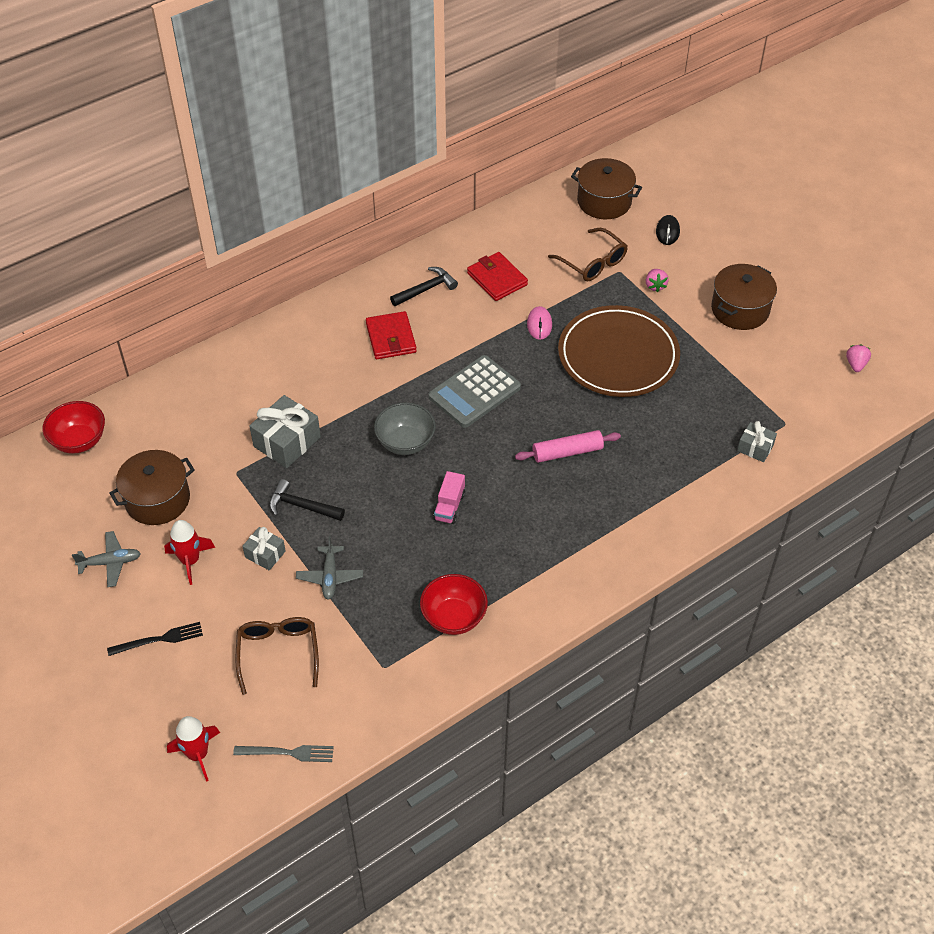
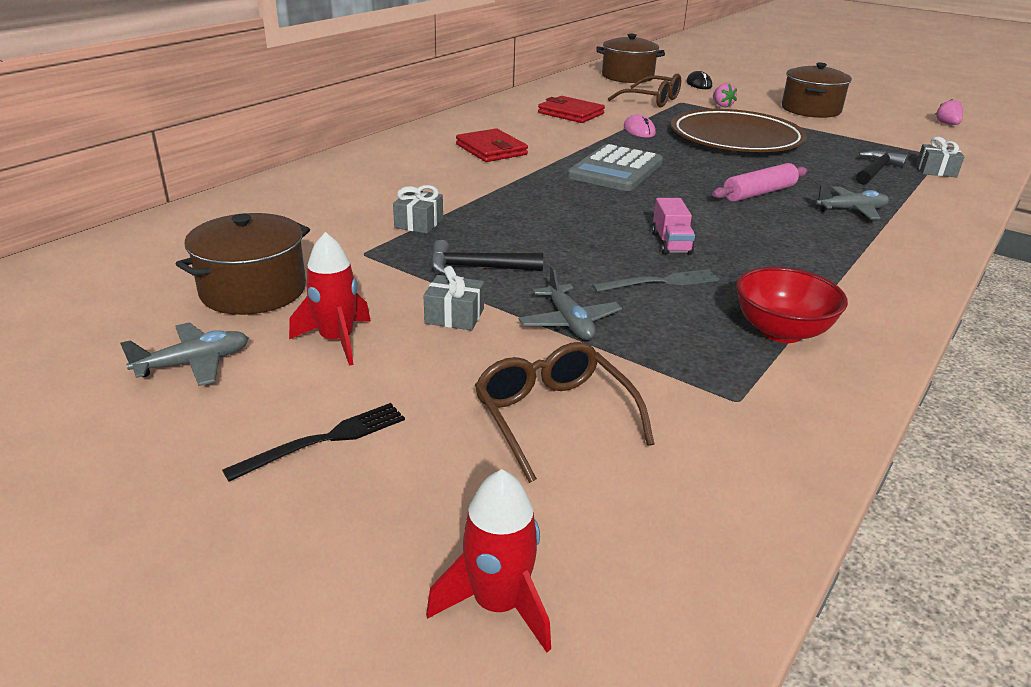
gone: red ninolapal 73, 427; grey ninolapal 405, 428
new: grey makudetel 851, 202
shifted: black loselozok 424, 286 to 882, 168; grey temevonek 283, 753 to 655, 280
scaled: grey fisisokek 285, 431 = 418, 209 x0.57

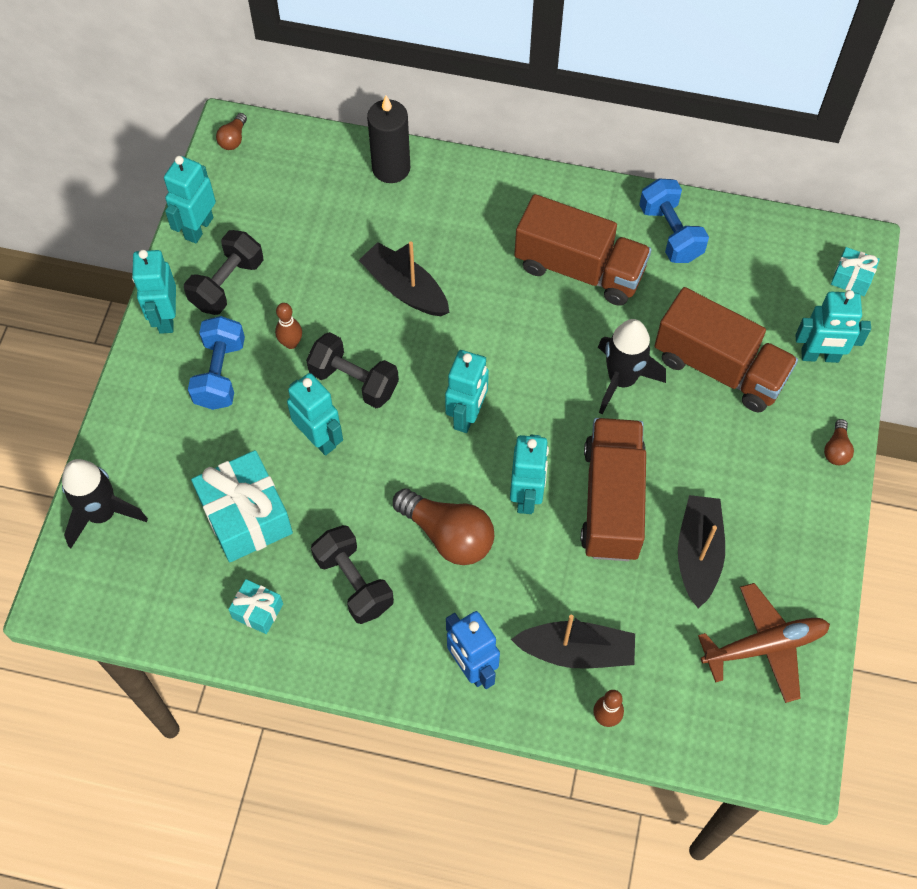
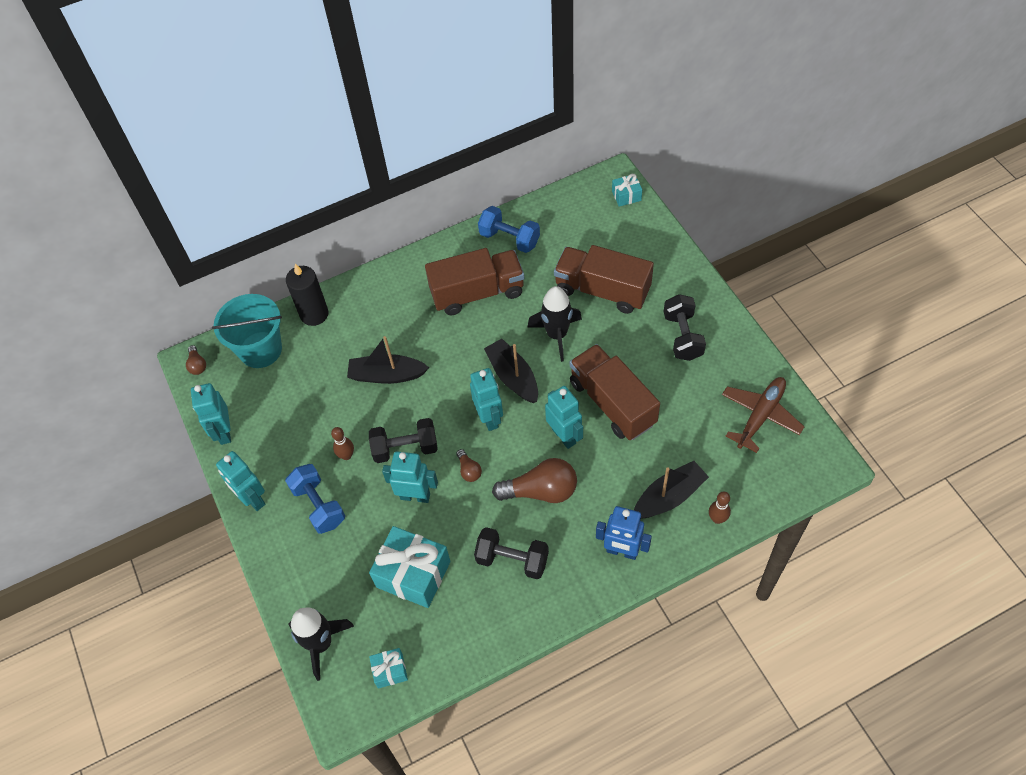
gone: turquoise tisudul 833, 326
new: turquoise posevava 247, 331
shifted: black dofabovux 223, 272 to 685, 327; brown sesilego 839, 442 to 469, 465; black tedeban 701, 551 to 511, 371; turquoise fisisokek 255, 606 to 388, 668
rotated: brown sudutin 726, 350 = 604, 279 150 degrees counterclockwise

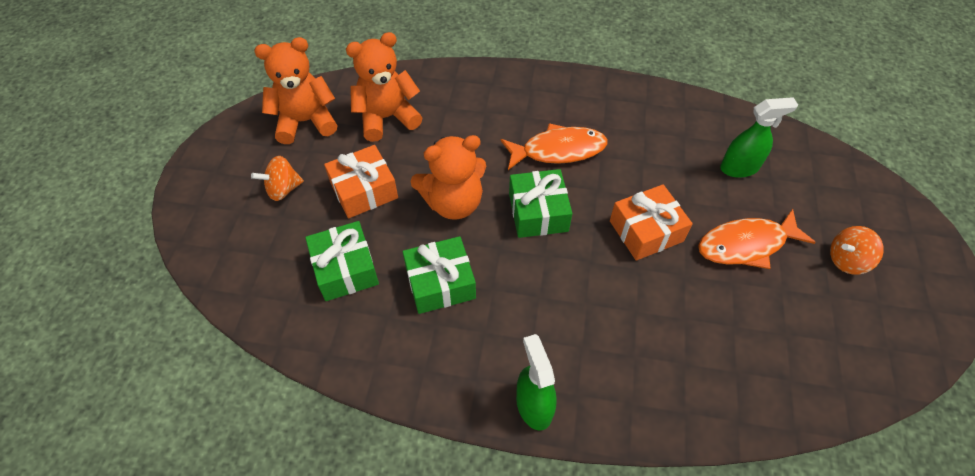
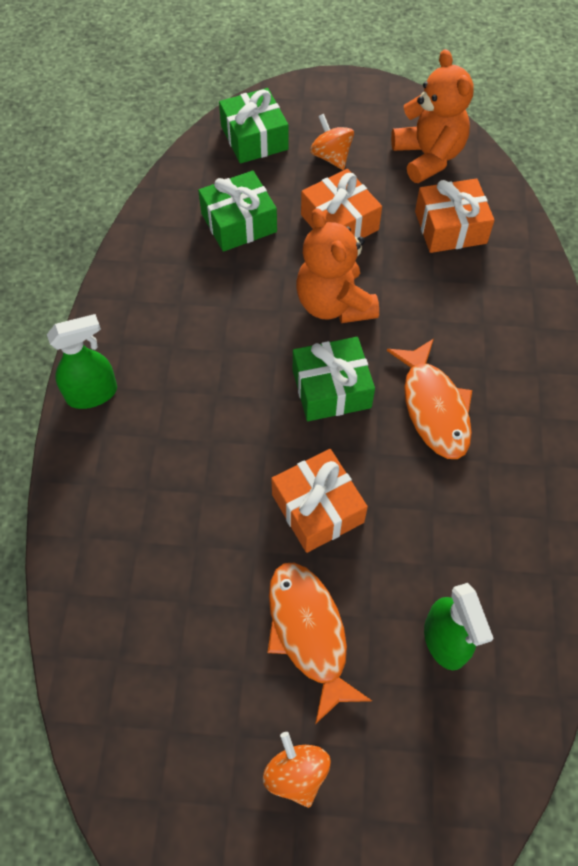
shifted: green fisisokek 439, 275 to 254, 126
swapped: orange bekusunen 384, 87 to orange fisisokek 455, 215

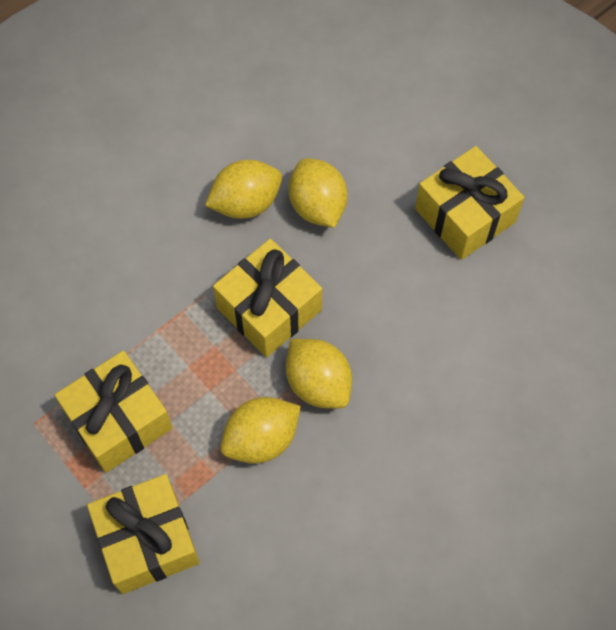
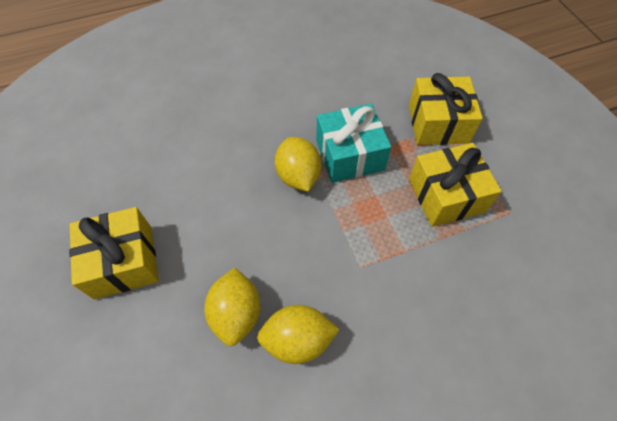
gone: yellow fisisokek 267, 298
swapped: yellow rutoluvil 261, 430 to turquoise fisisokek 353, 143

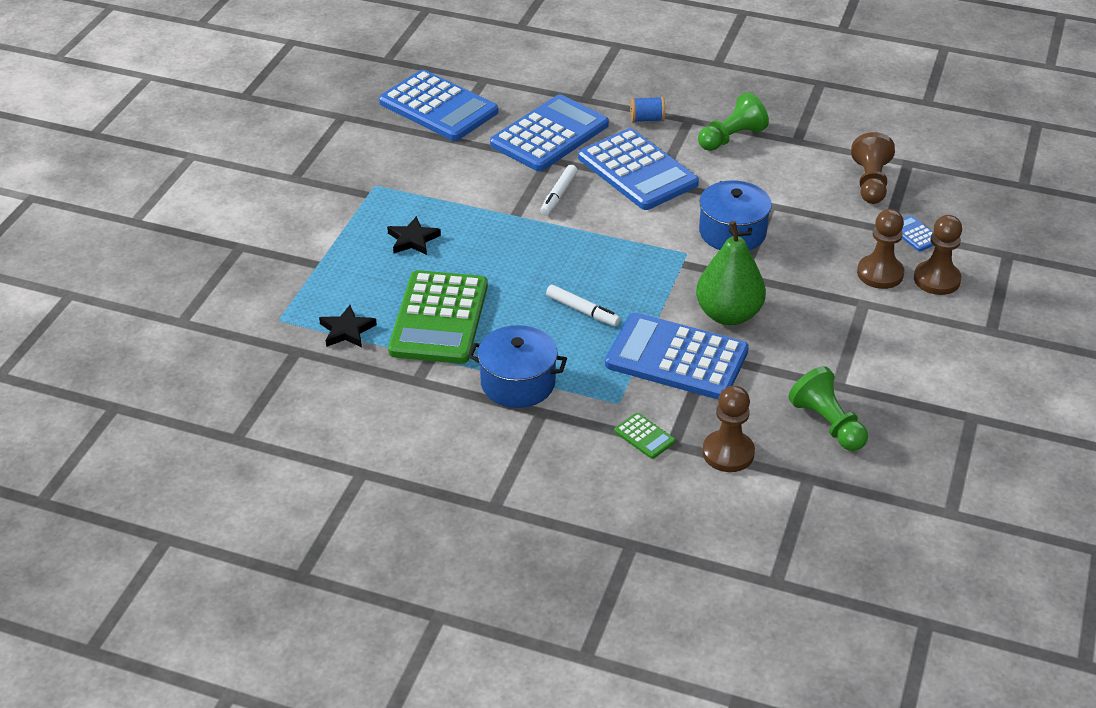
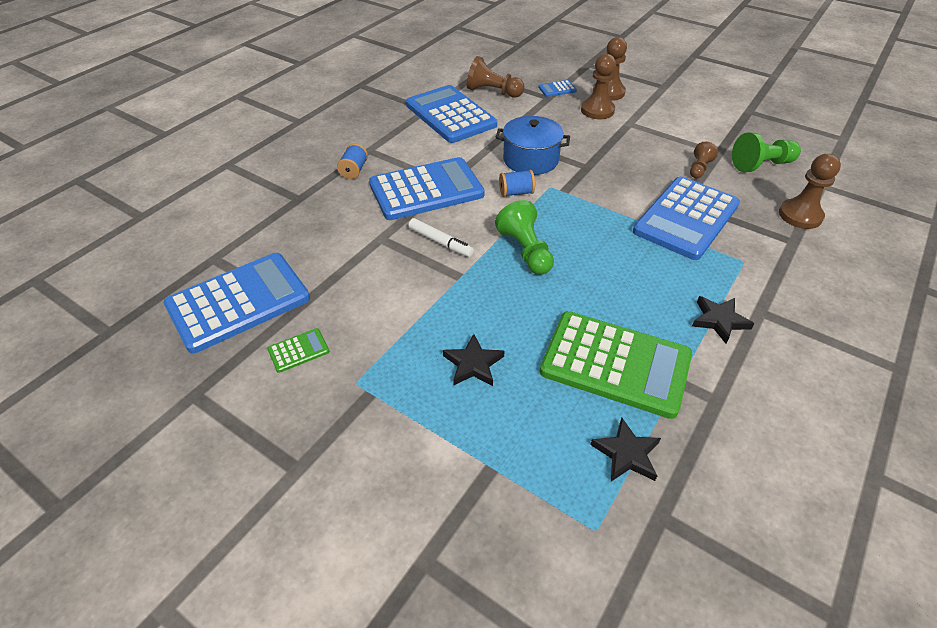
gone: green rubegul 731, 273; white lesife 583, 305
new: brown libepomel 704, 160; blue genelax 517, 183
shifted: green libepomel 733, 121 to 524, 237; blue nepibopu 549, 132 to 451, 114; green nepibopu 644, 436 to 298, 350
swapped: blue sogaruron 517, 366 to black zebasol 723, 320

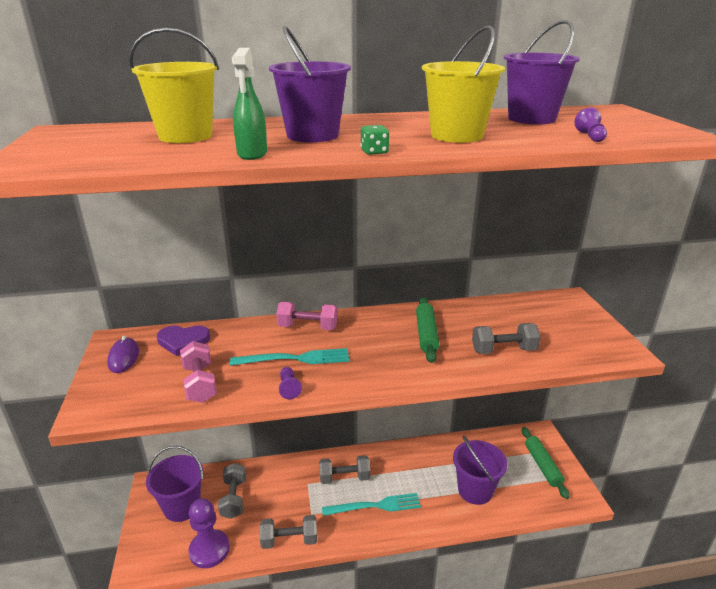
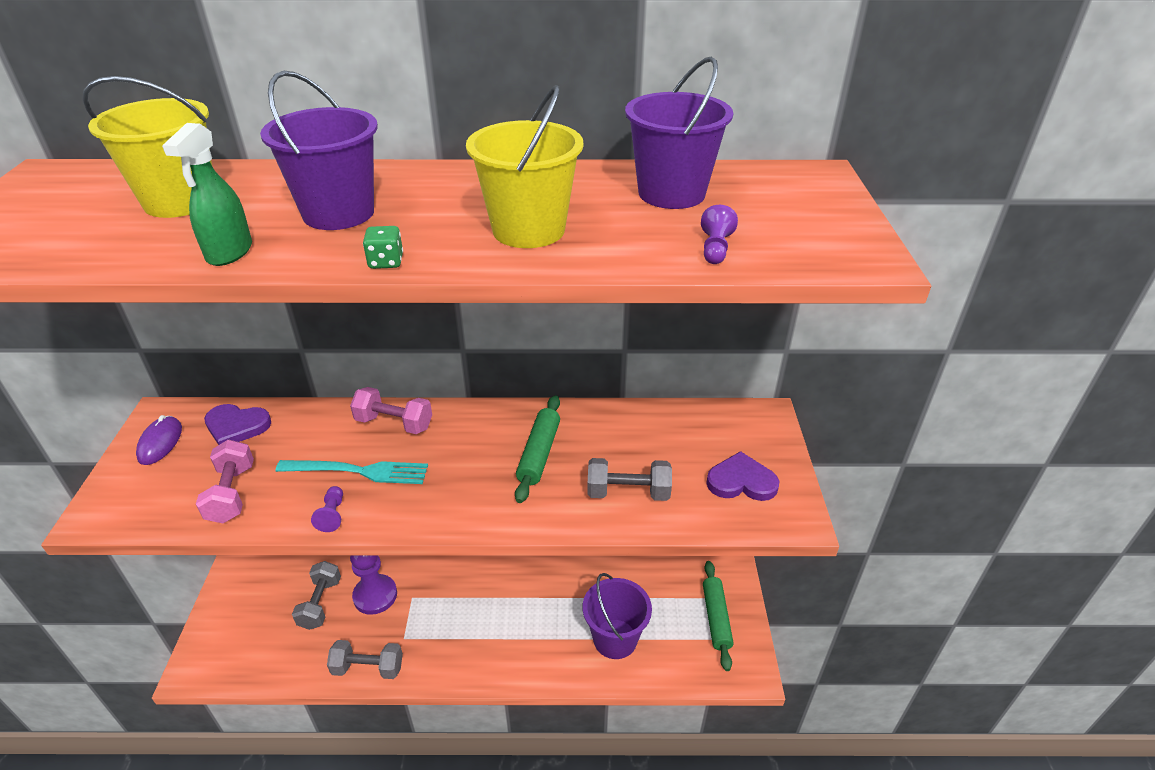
gone: purple posevava 175, 484; grey dofabovux 344, 469; turquoise temevonek 371, 504
new: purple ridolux 742, 476
shifted: purple libepomel 209, 533 to 373, 585

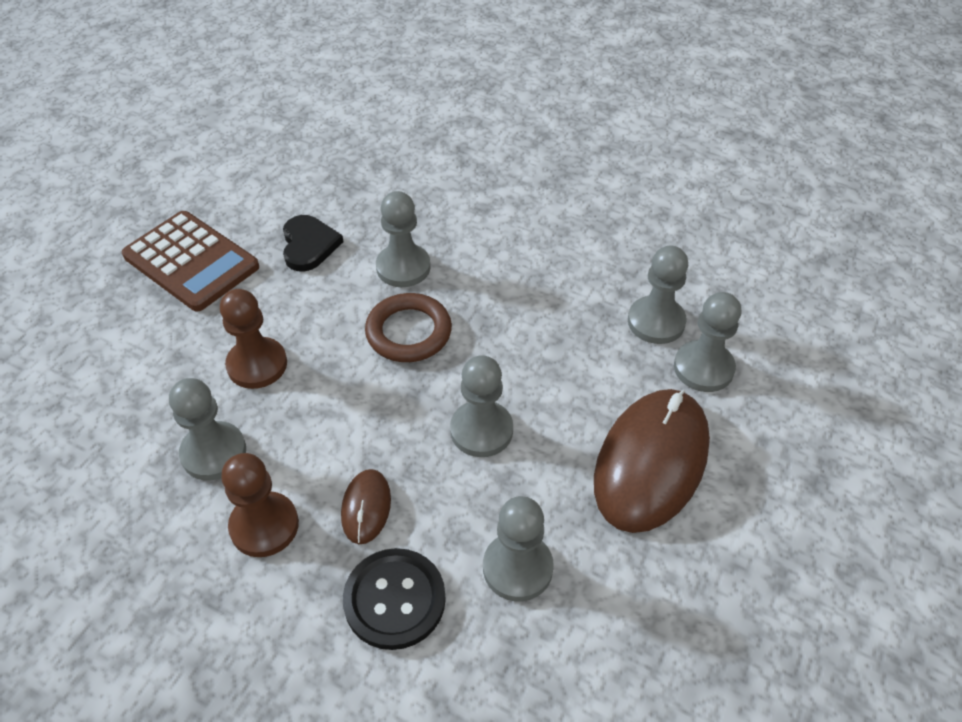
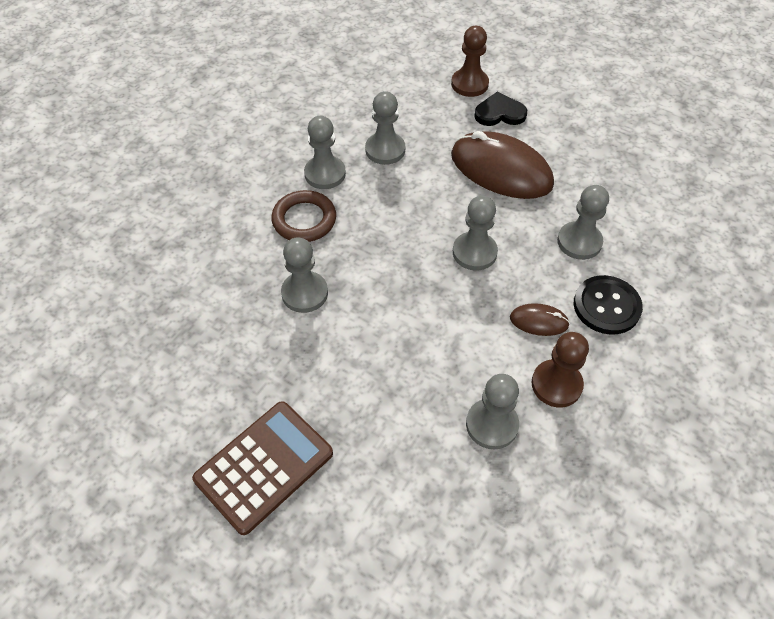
shifted: black ridolux 313, 243 to 500, 109; brown libepomel 253, 339 to 470, 61; grey libepomel 707, 342 to 325, 152; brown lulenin 408, 327 to 303, 216

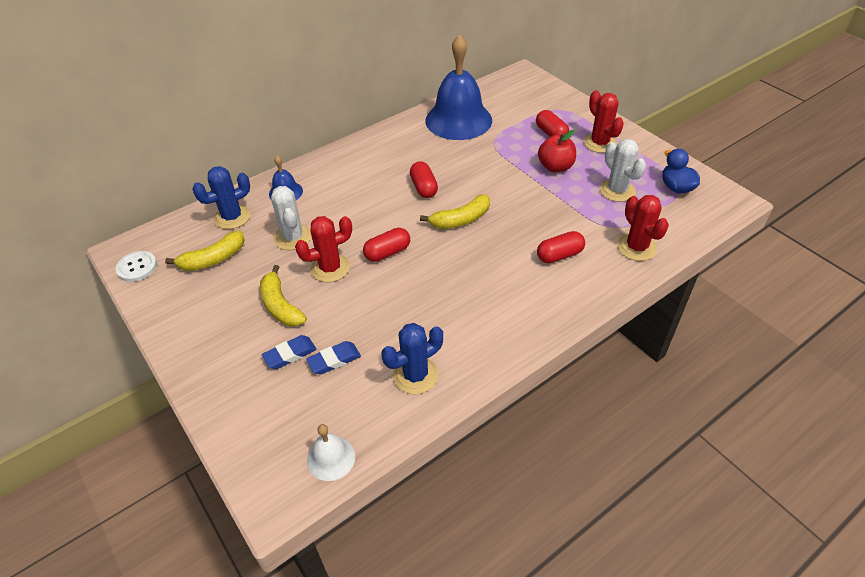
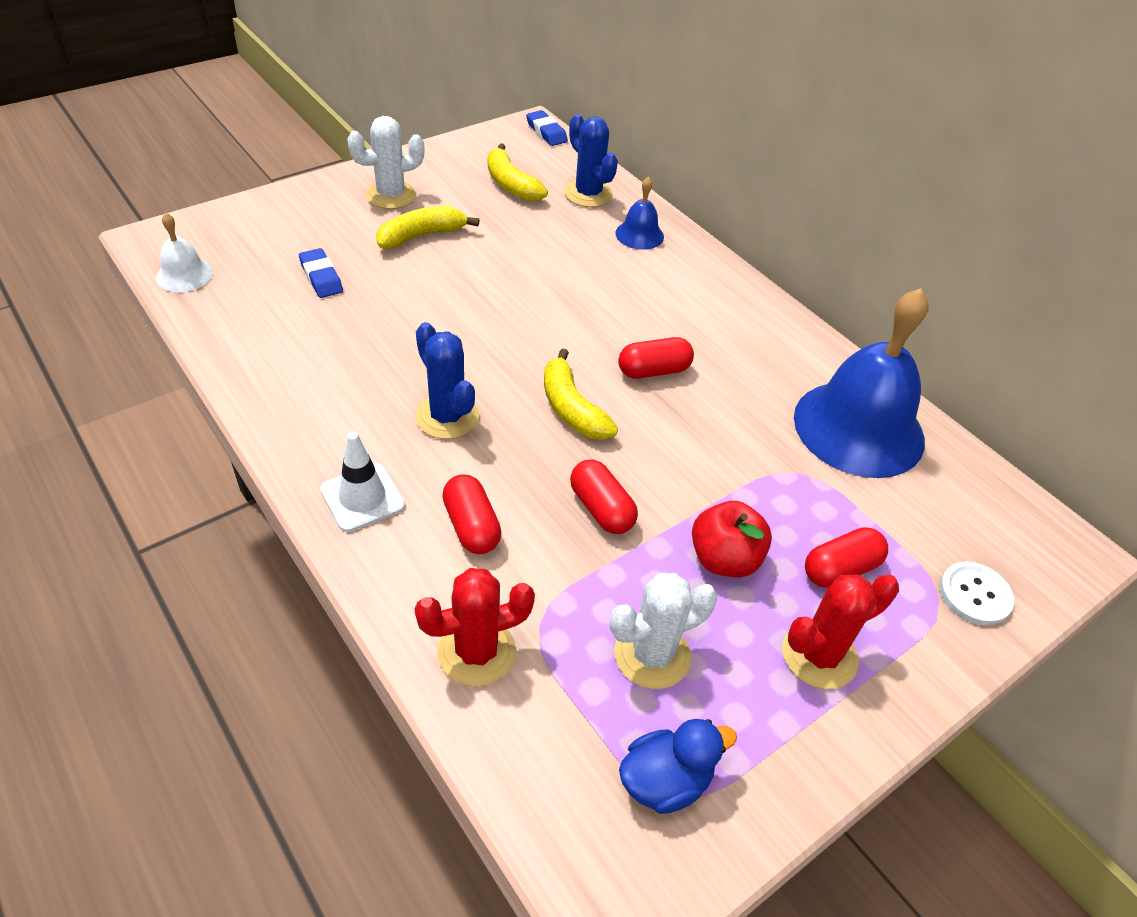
gone: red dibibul 323, 249
new: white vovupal 362, 482
shifted: white dibibul 291, 218 to 386, 162; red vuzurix 386, 245 to 604, 497; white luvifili 136, 266 to 976, 594; blue dibibul 412, 358 to 447, 380; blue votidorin 289, 352 to 547, 128

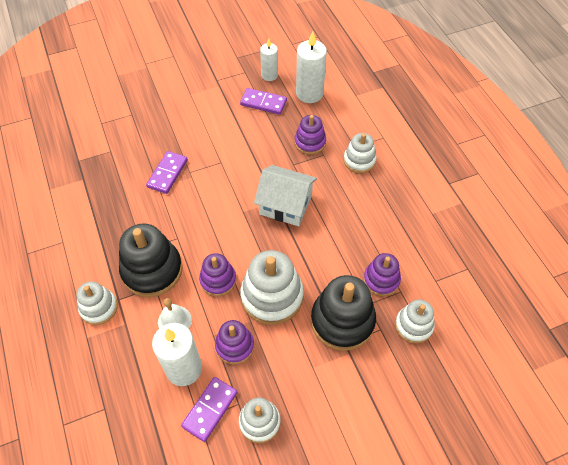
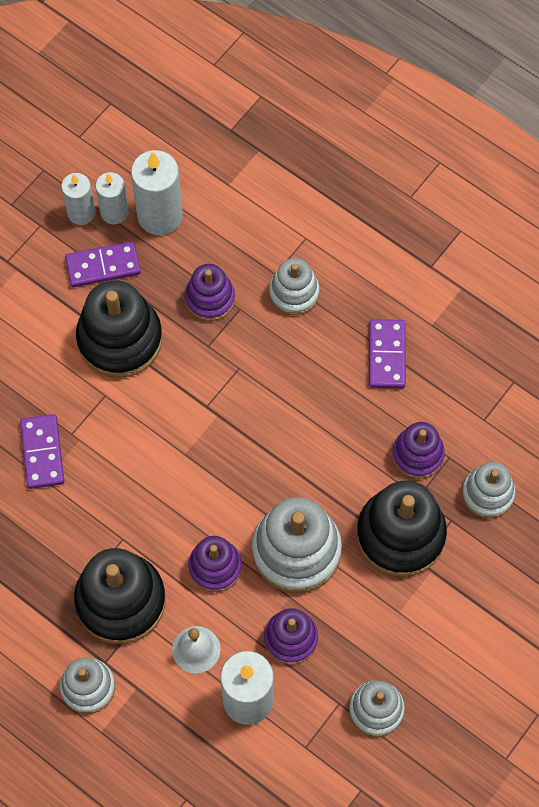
gone: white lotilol 285, 195
new: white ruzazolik 112, 198; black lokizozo 119, 329
shifted: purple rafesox 209, 409 to 387, 353

